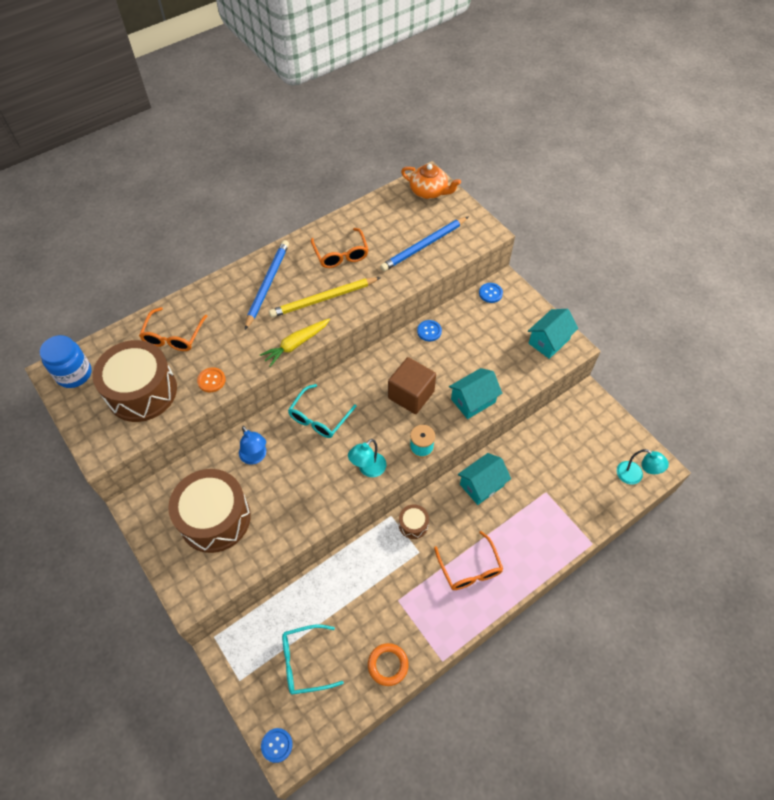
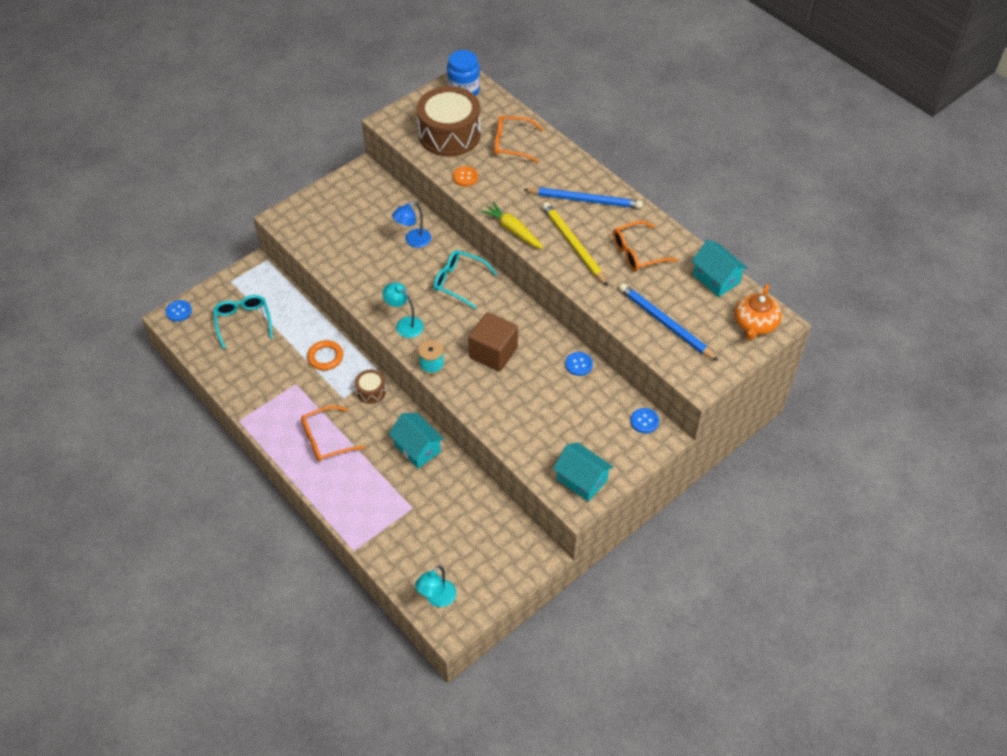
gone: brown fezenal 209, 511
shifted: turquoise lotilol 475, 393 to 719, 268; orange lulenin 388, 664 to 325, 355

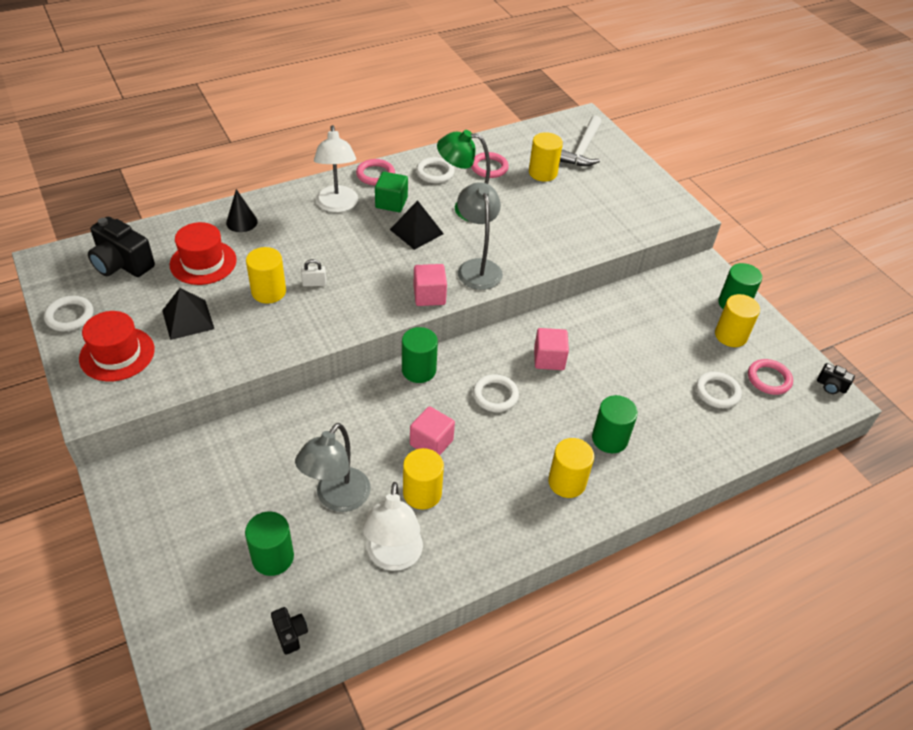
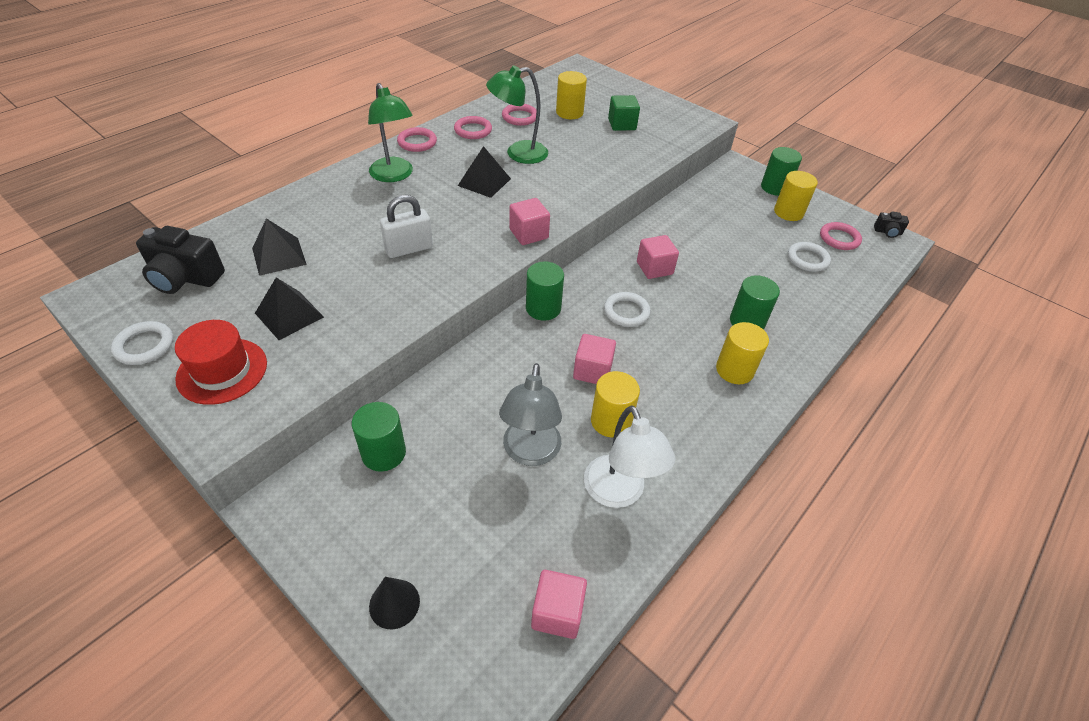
gone: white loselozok 581, 140; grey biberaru 480, 236; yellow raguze 266, 275
shifted: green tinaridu 391, 192 to 624, 113; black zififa 242, 210 to 394, 603; green raguze 269, 544 to 379, 437
swapped: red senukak 203, 253 to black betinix 279, 247; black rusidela 289, 631 to pink tinaridu 559, 604
repainted: white biberaru 336, 168 to green biberaru 390, 132; white lulenin 435, 170 to pink lulenin 473, 127
scaled: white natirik 313, 272 = 406, 226 x1.83

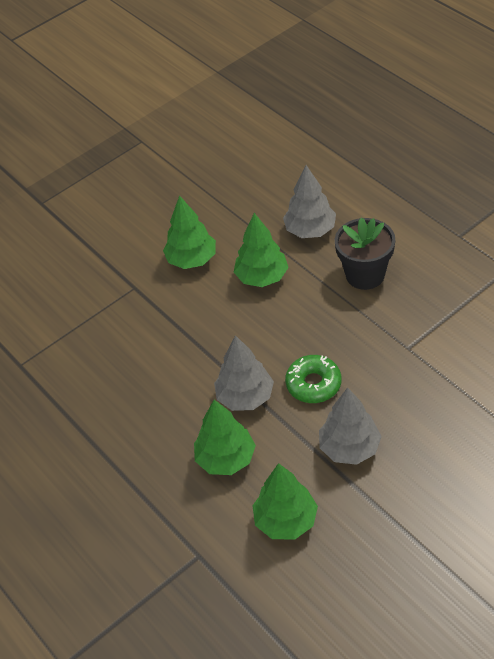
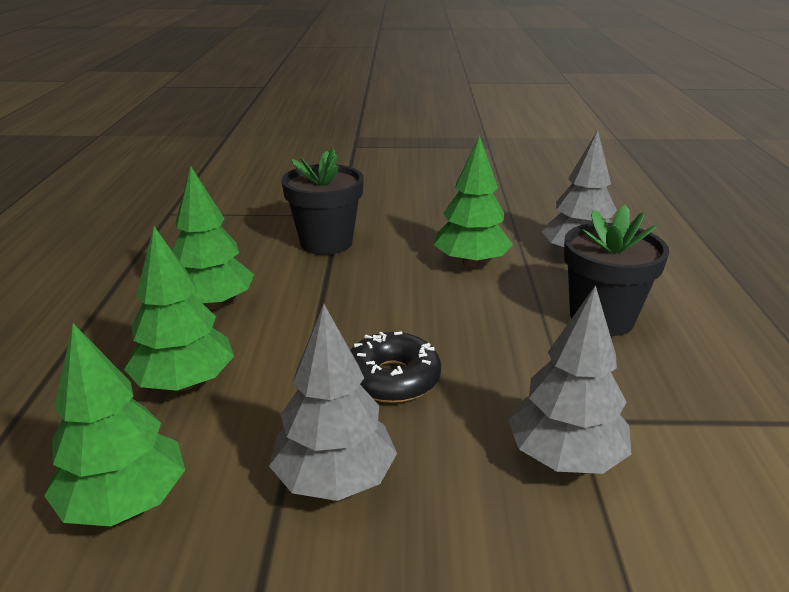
new: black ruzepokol 322, 201
shifted: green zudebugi 189, 232 to 213, 238; grey zudebugi 244, 373 to 569, 379
repainted: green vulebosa 313, 379 to black vulebosa 395, 367

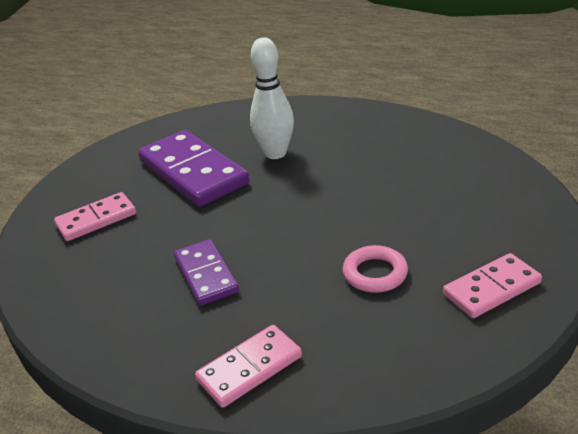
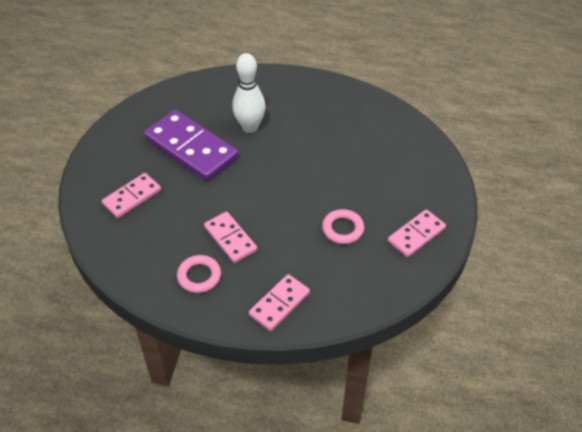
new: pink lulenin 199, 274
repainted: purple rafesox 206, 272 to pink rafesox 230, 237

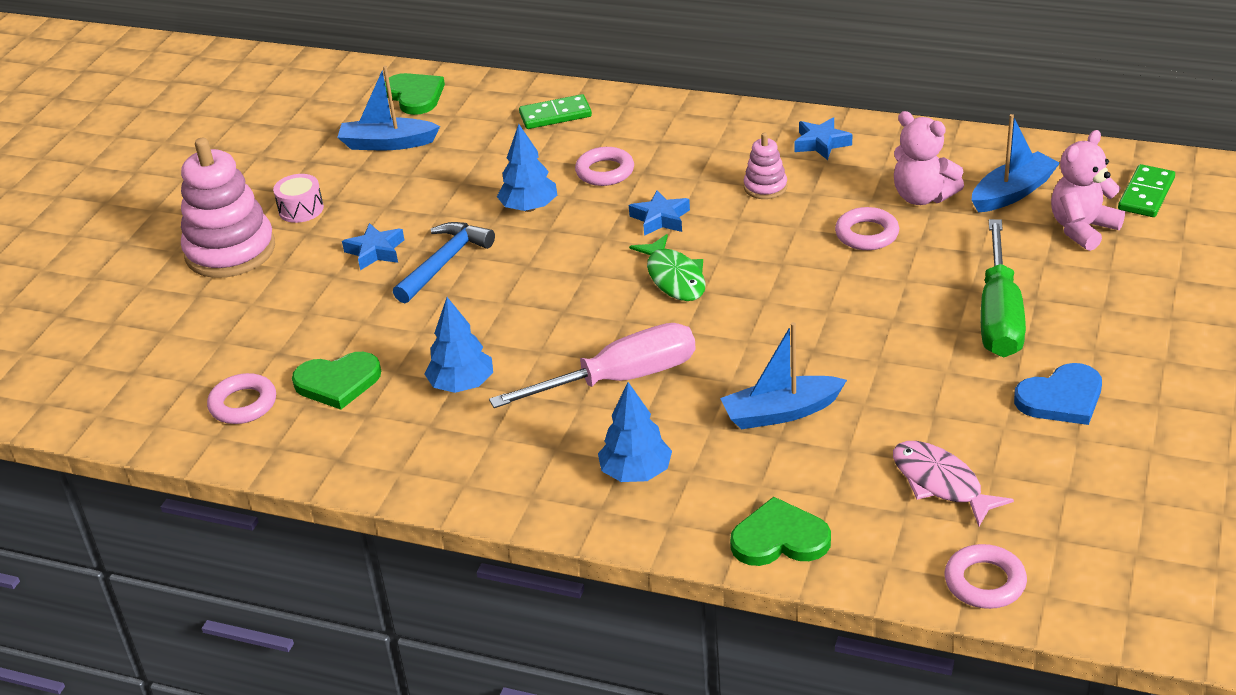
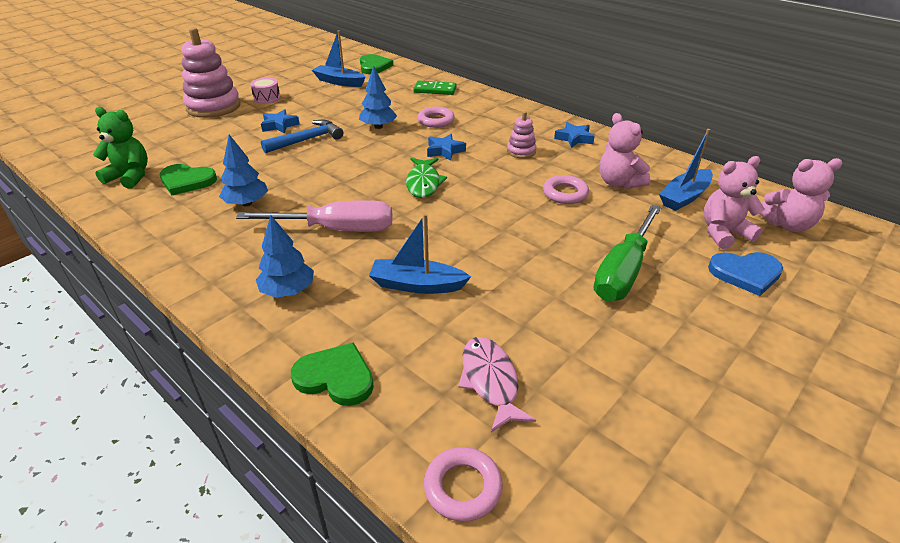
shifted: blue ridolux 1058, 394 to 745, 274
swapped: green rafesox 1146, 190 to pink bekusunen 801, 195; pink lulenin 241, 398 to green bekusunen 120, 148
rotated: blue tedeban 1016, 163 = 686, 170 150 degrees clockwise

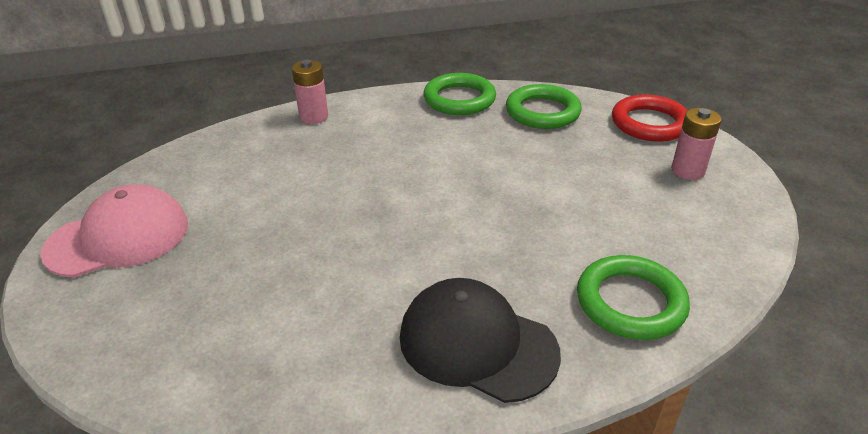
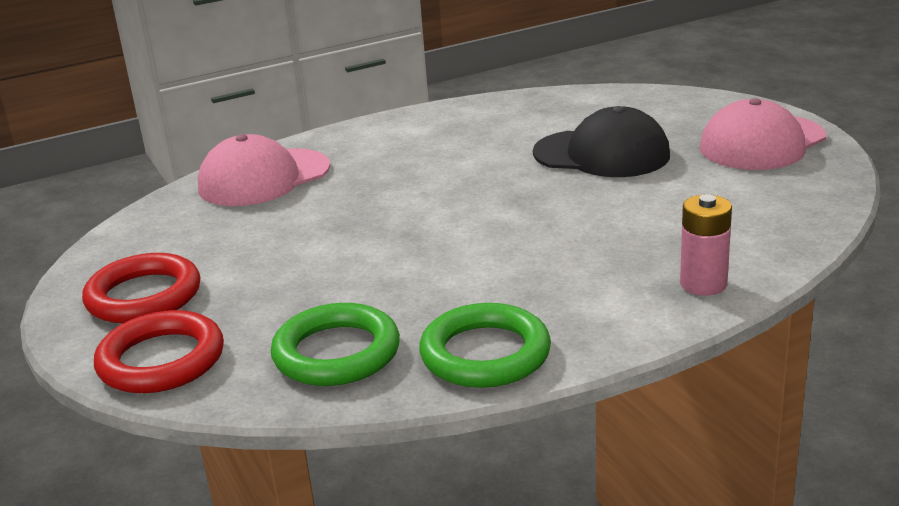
shifted: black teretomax 480, 340 to 601, 141
swapped: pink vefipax 696, 144 to red lulenin 141, 288; green lulenin 633, 297 to pink teretomax 264, 170

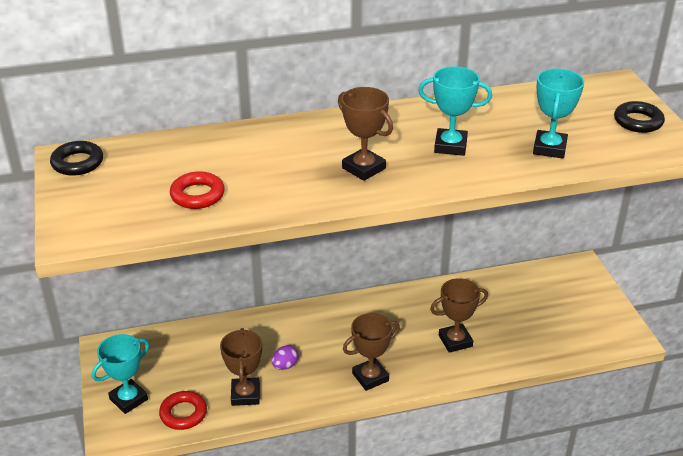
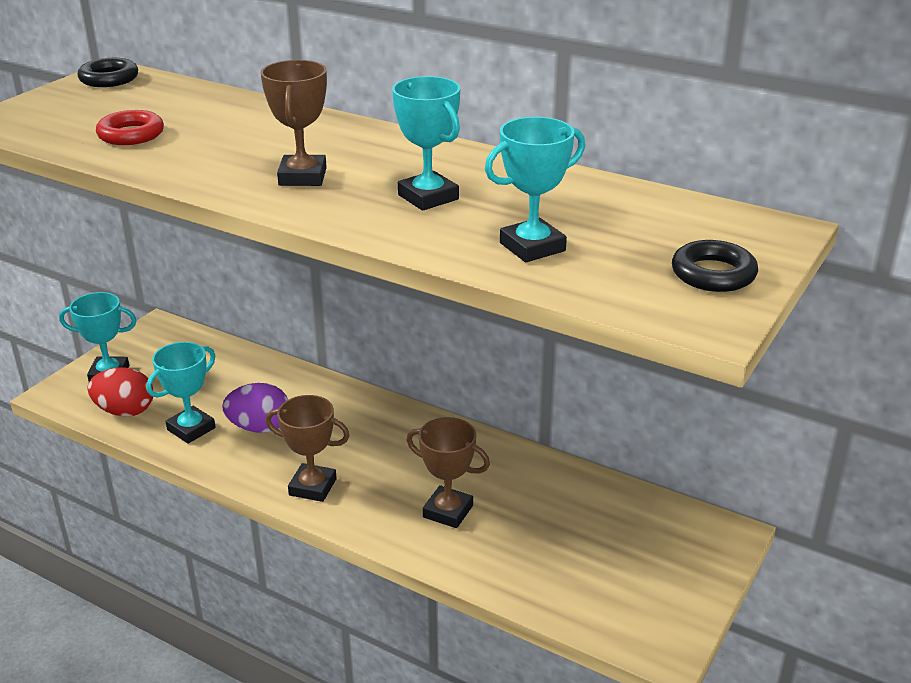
swapped: red lulenin 183, 410 to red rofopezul 120, 392
repainted: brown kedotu 241, 367 to turquoise kedotu 180, 393
scaled: purple rofopezul 285, 357 = 255, 408 x1.71

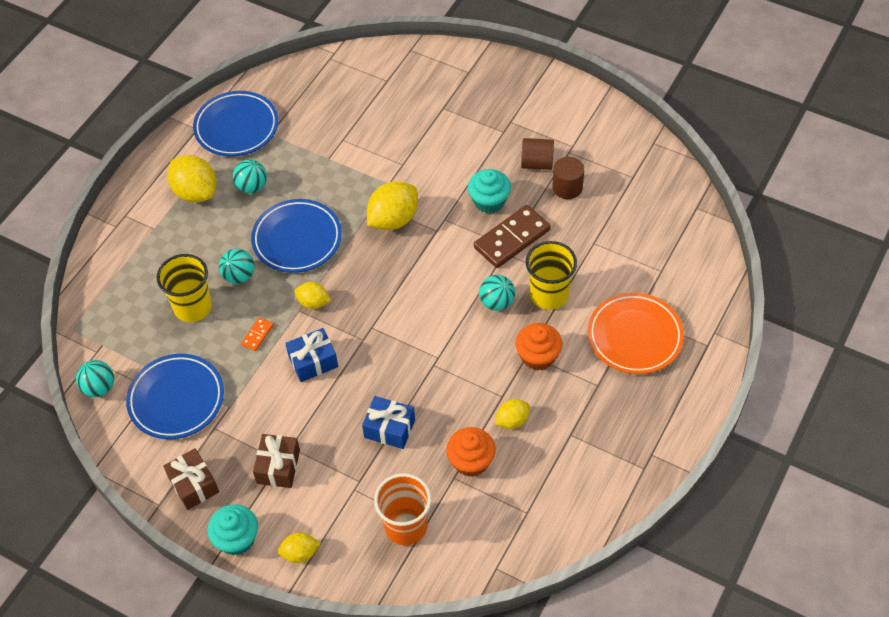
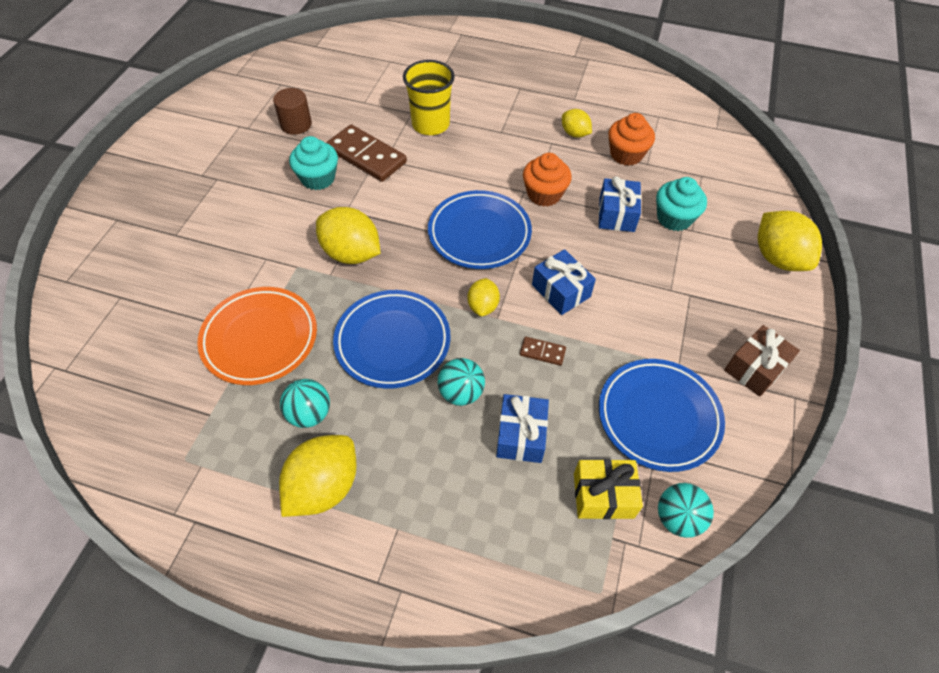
gone: brown raguze 537, 154; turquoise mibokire 497, 293; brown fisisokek 276, 461; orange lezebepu 402, 509
new: yellow fisisokek 608, 489
shifted: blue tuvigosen 235, 123 to 480, 229; orange tuvigosen 636, 333 to 257, 336; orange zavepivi 538, 346 to 547, 180; turquoise zavepivi 232, 529 to 681, 204
swapped: yellow lezebepu 184, 288 to blue fisisokek 522, 428
repainted: orange rafesox 257, 334 to brown rafesox 543, 351
scaled: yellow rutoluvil 299, 547 = 790, 241 x1.77

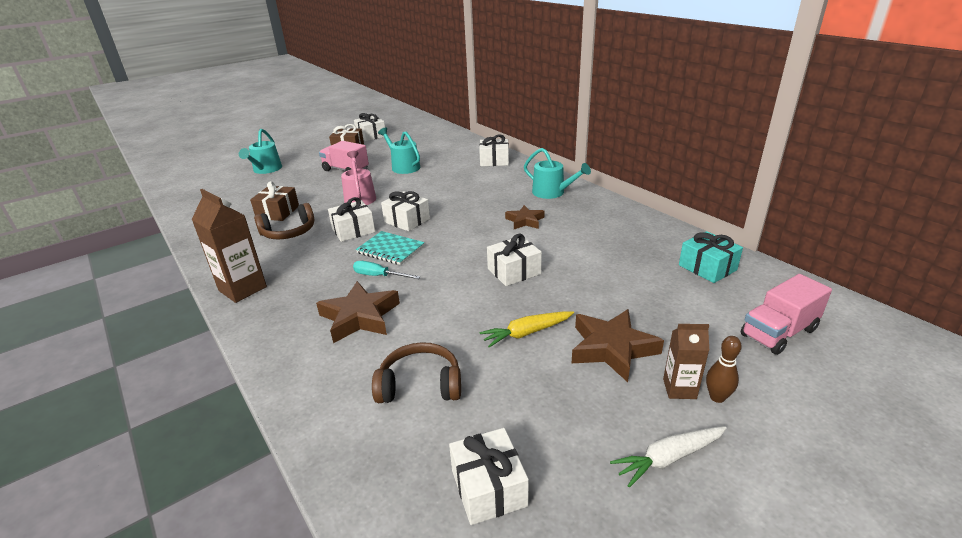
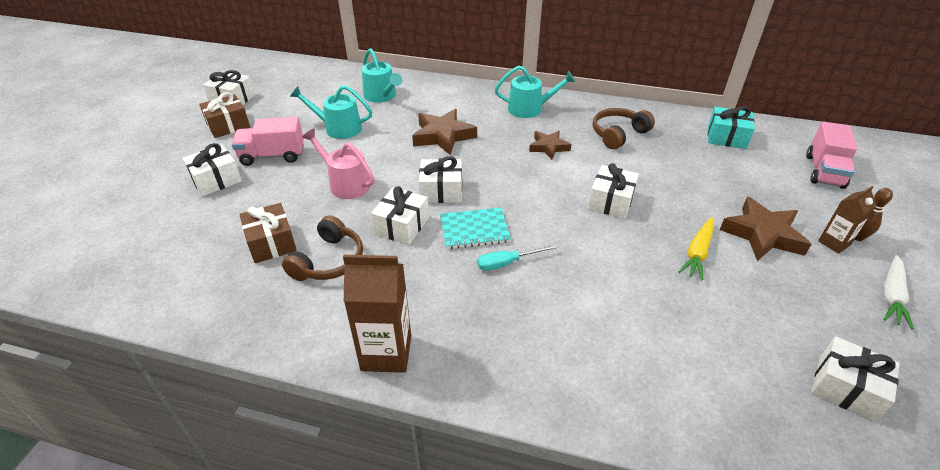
shifted: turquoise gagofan 260, 151 to 382, 75; white fisisokek 494, 150 to 212, 169; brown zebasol 358, 312 to 444, 132; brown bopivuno 416, 372 to 624, 128

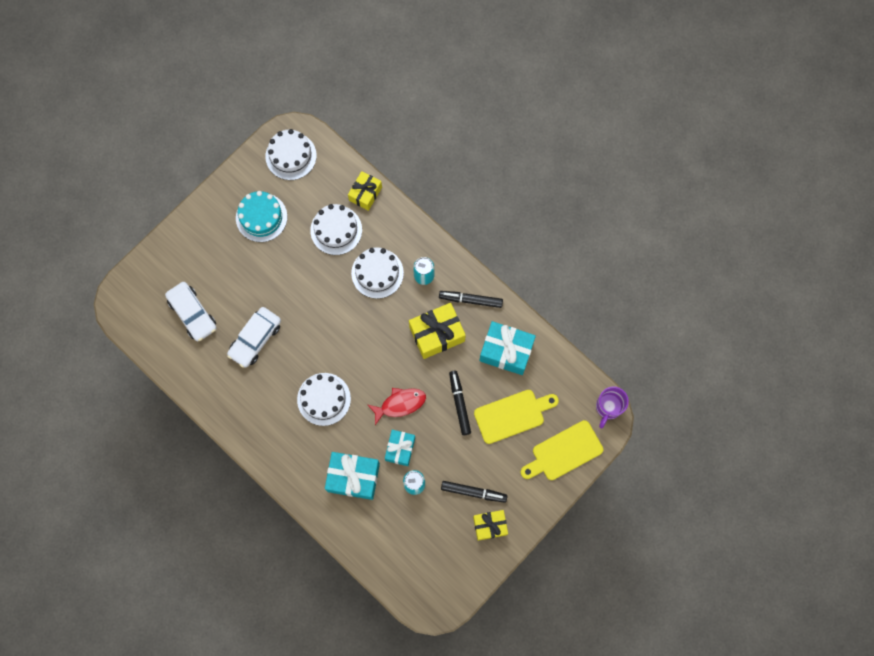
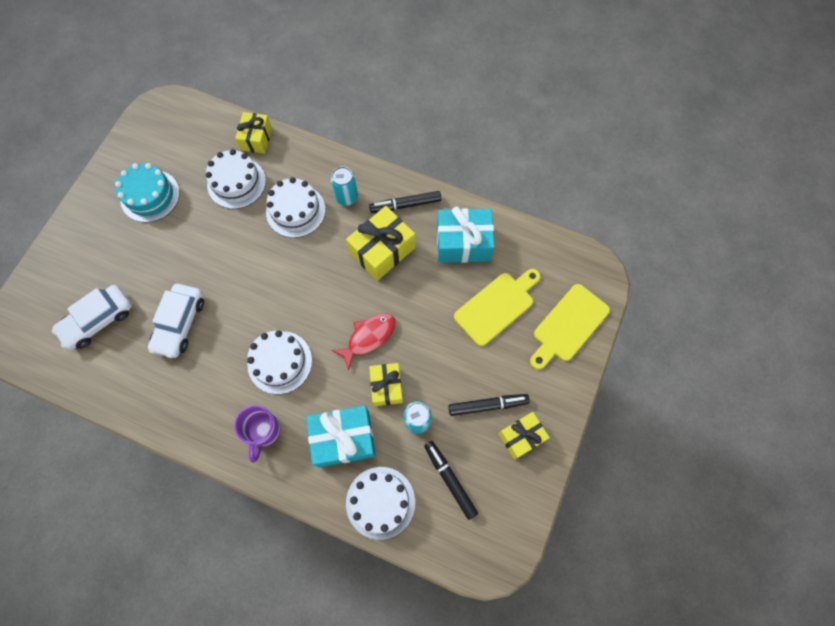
shifted: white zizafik 291, 154 to 380, 503; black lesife 460, 403 to 451, 480; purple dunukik 612, 407 to 257, 434
repainted: turquoise fisisokek 400, 448 to yellow fisisokek 386, 384
rotated: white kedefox 191, 311 = 92, 317 105 degrees clockwise

